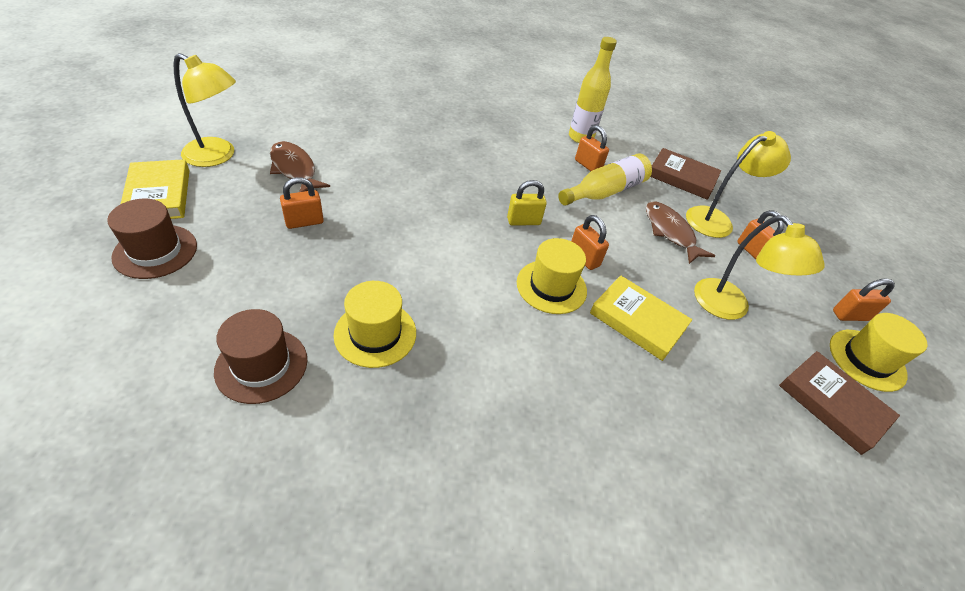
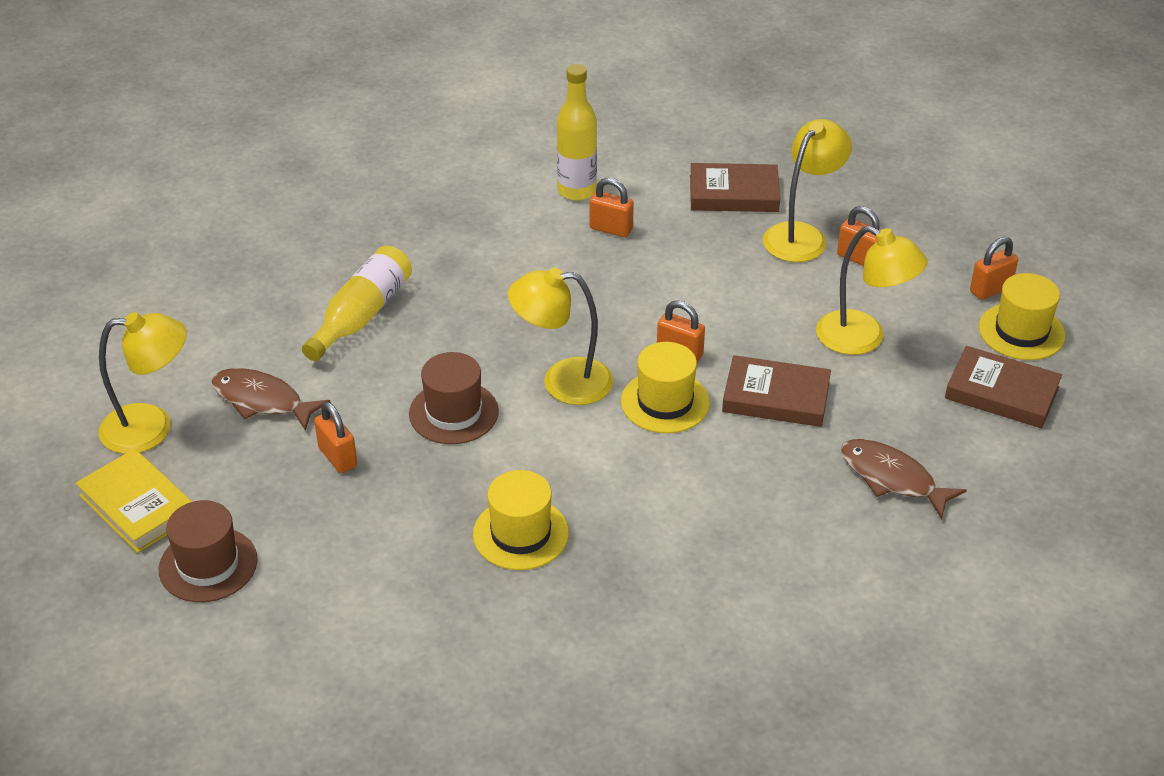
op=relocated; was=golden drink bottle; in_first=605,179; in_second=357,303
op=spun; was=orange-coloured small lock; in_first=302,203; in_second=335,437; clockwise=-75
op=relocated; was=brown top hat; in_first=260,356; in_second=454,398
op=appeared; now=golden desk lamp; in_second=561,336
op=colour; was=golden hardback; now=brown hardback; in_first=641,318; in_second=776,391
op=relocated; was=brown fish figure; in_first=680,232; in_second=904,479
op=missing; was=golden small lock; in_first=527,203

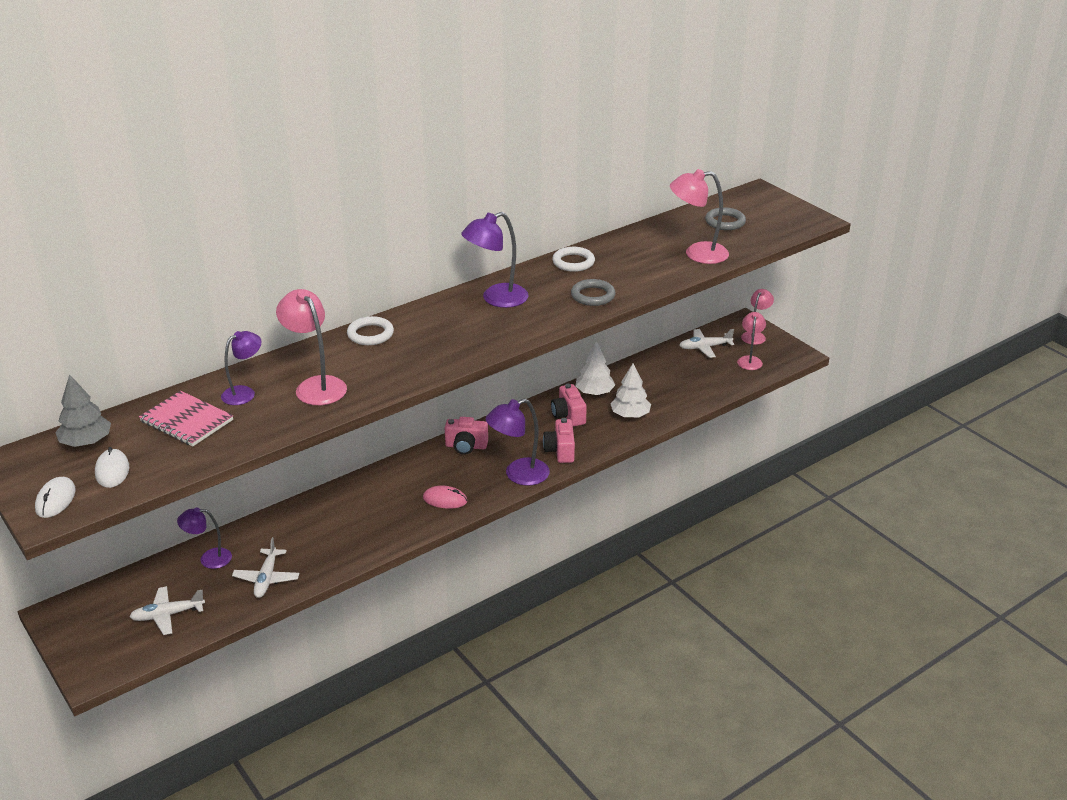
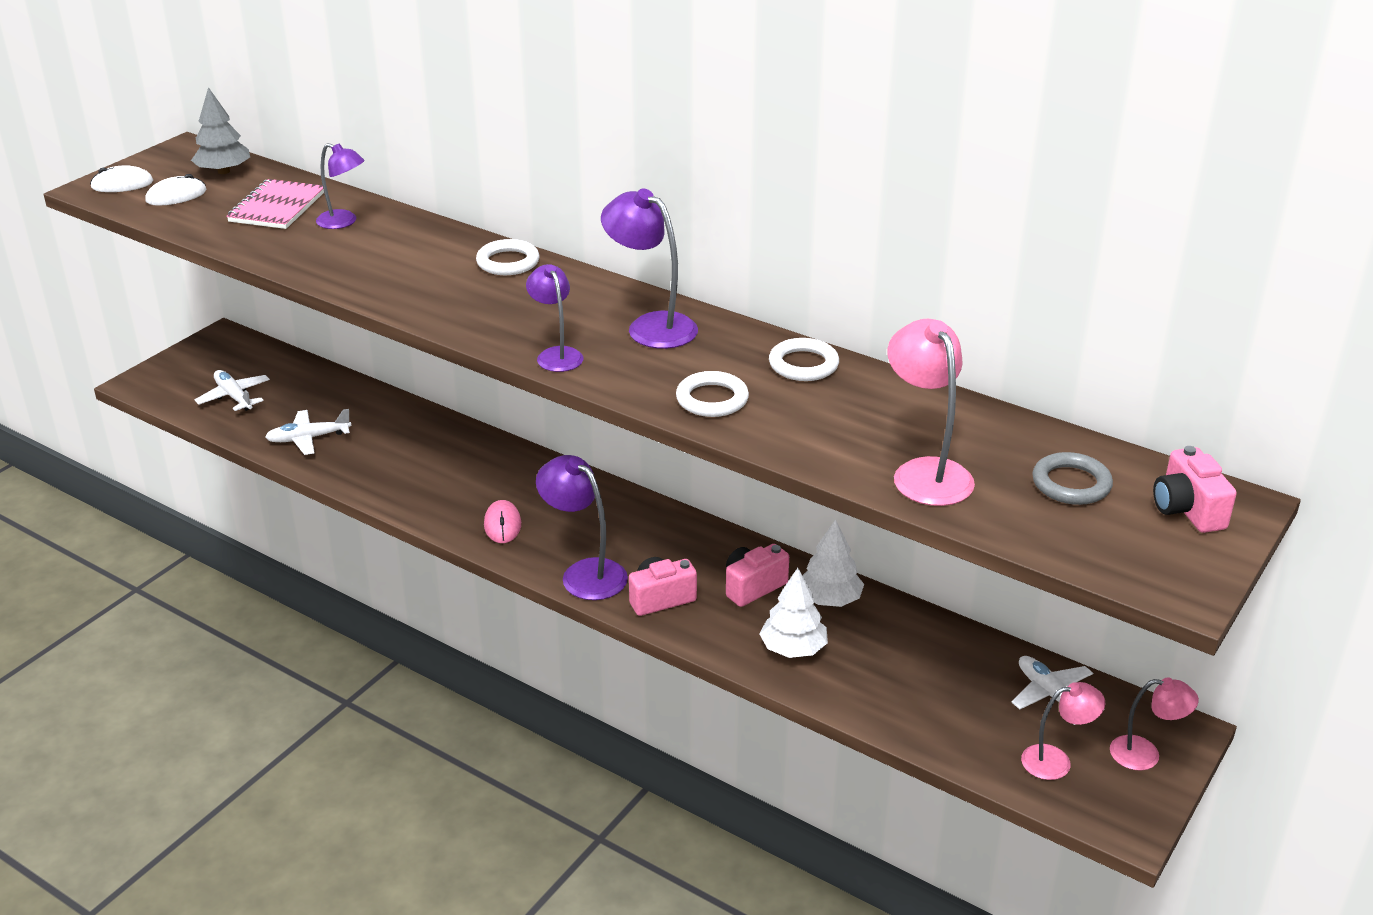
op=relocated; was=violet desk lamp; in_first=204,538; in_second=554,318
op=colour; was=ash-grey hoop; now=white hoop; in_first=593,292; in_second=712,394
op=relocated; was=rose-pink compact camera; in_first=466,436; in_second=1195,489
op=missing; was=rose-pink desk lamp; in_first=311,347

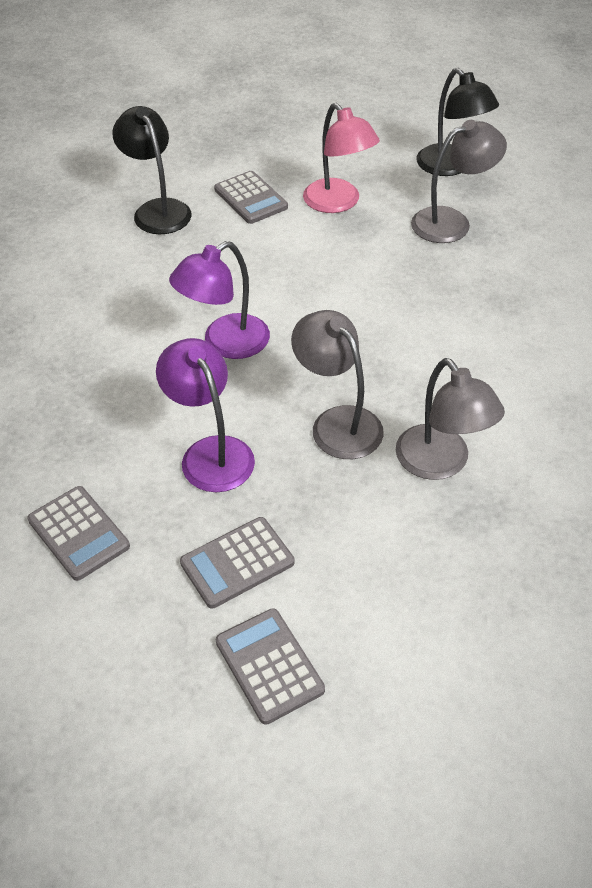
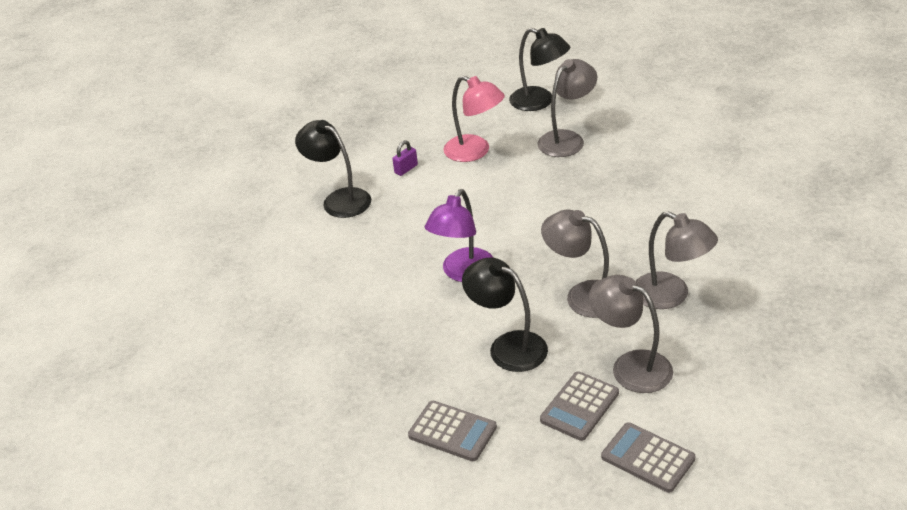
op=exchanged; was=ash-grey adding machine; now=violet small lock; in_first=251,197; in_second=405,158
op=colour; was=violet desk lamp; now=black desk lamp; in_first=205,415; in_second=505,314
op=appeared; now=ash-grey desk lamp; in_second=631,334

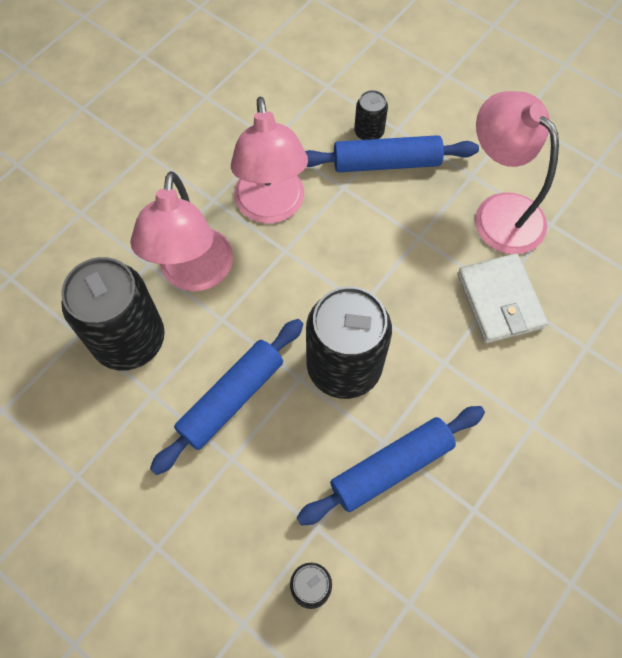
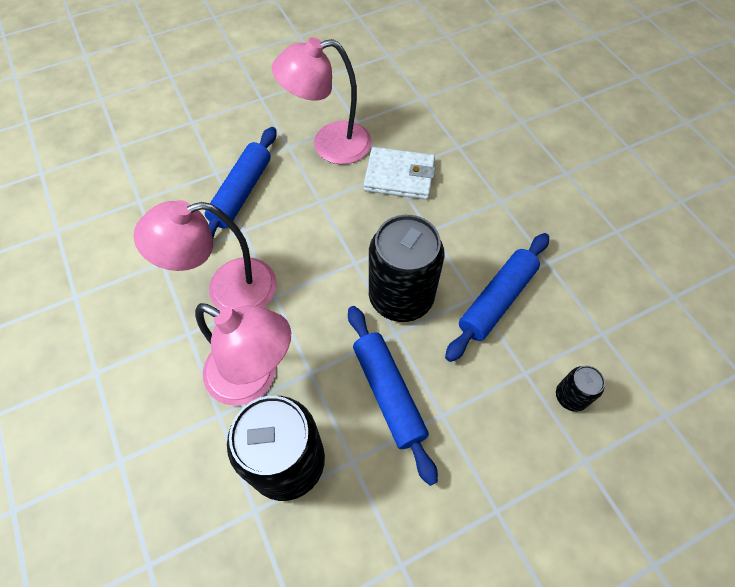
op=spun; was=rose-pink desk lamp; in_first=269,160; in_second=205,255; clockwise=150
op=spun; was=royal blue dough roller; in_first=391,466; in_second=497,297; clockwise=45
op=missing; was=black soda can; in_first=371,115

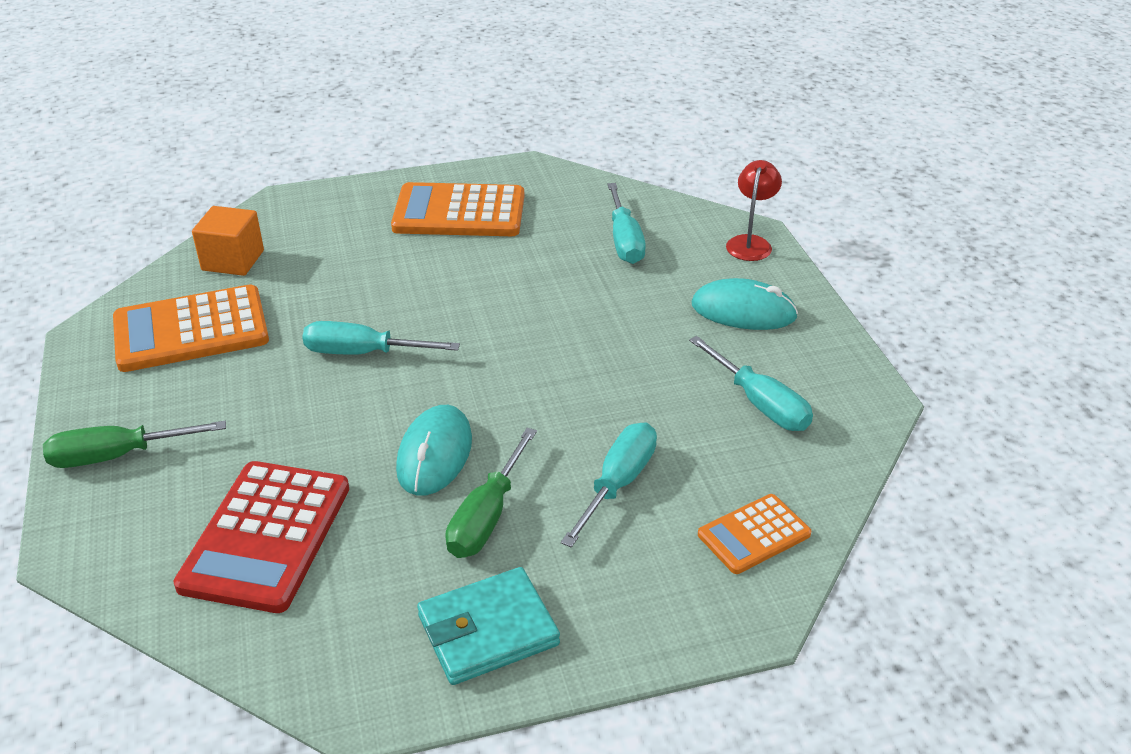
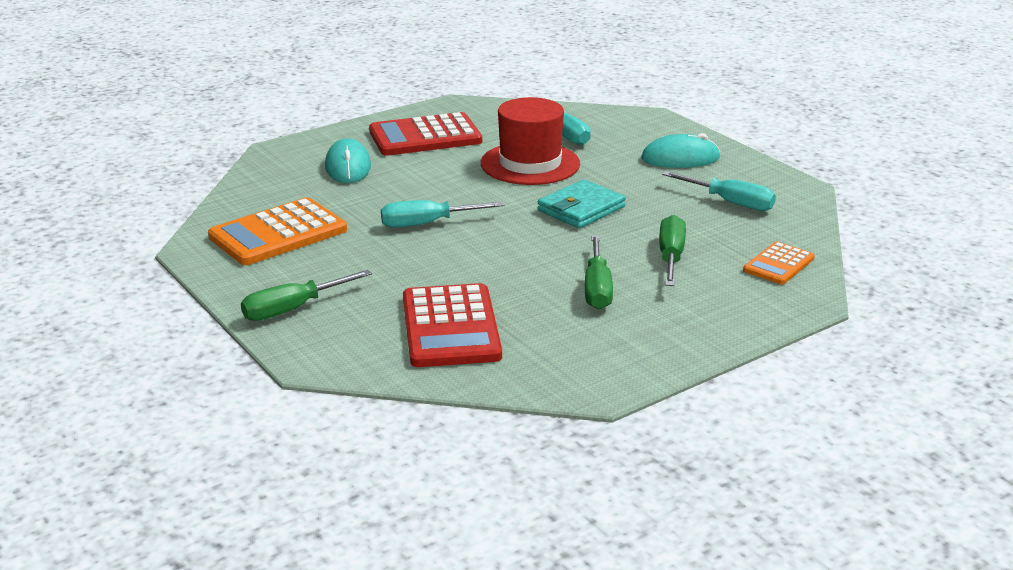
op=relocated; was=aqua computer mouse; in_first=434,450; in_second=348,160
op=colour; was=orange-coloured adding machine; now=crimson adding machine; in_first=457,209; in_second=425,134
op=appeared; now=crimson top hat; in_second=530,141
op=relocated; was=aqua wallet; in_first=488,626; in_second=581,203
op=colour; was=aqua hand screwdriver; now=leaf-green hand screwdriver; in_first=609,485; in_second=672,250
op=missing; was=orange-coloured block; in_first=228,241
op=missing; was=crimson desk lamp; in_first=754,210

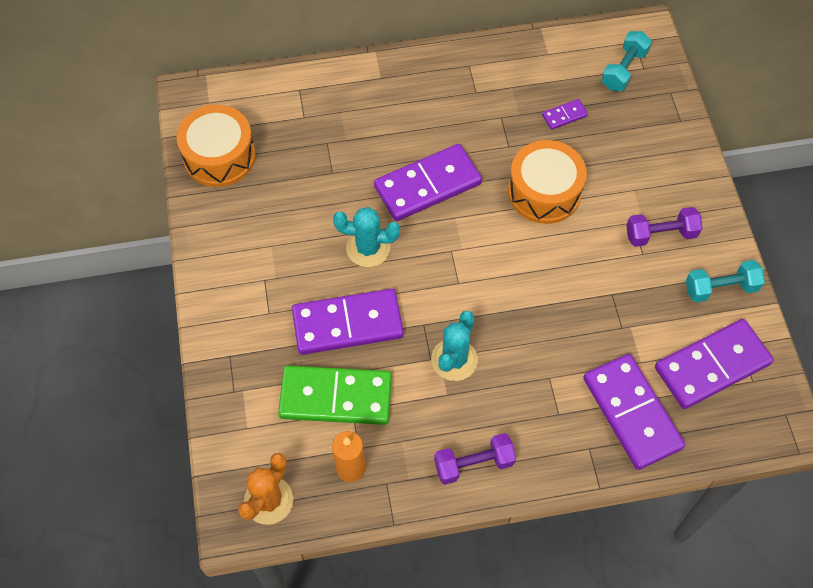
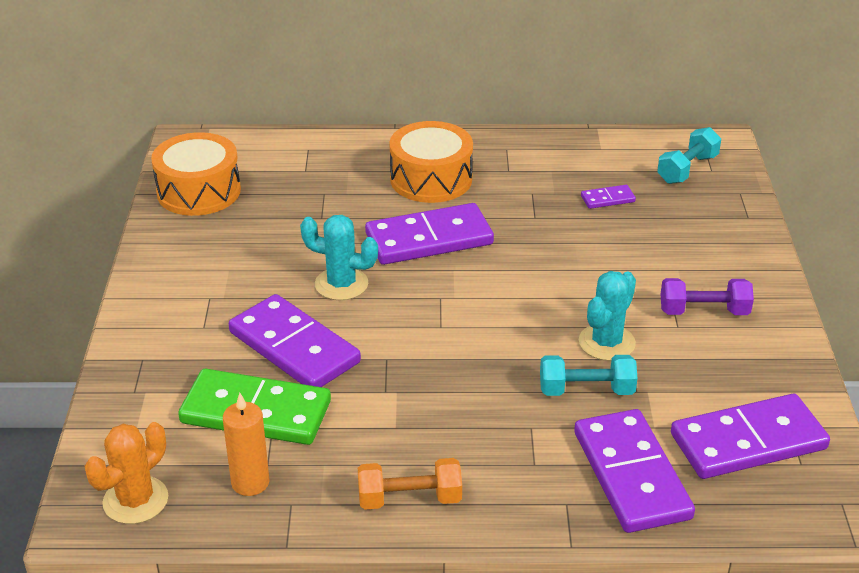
op=spun; was=violet domino piece; in_first=348,322; in_second=295,340; clockwise=45
op=colour; was=violet hand weight; now=orange-coloured hand weight; in_first=475,459; in_second=410,483
op=relocated; was=orange-coloured snare drum; in_first=547,182; in_second=431,162
op=relocated; was=aqua hand weight; in_first=725,281; in_second=589,375
op=relocated; was=aqua saguaro cactus; in_first=454,346; in_second=607,316

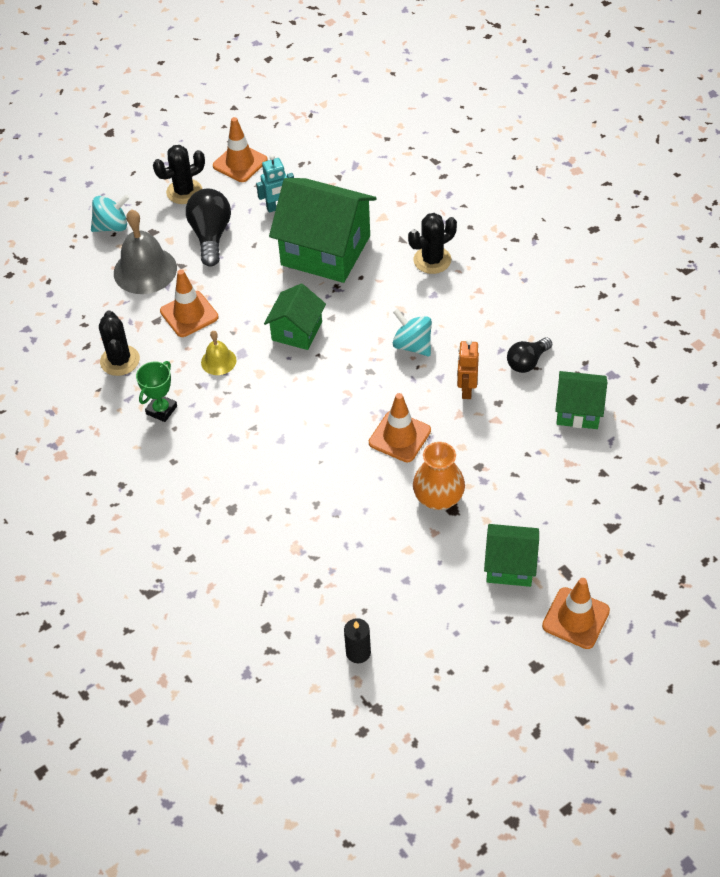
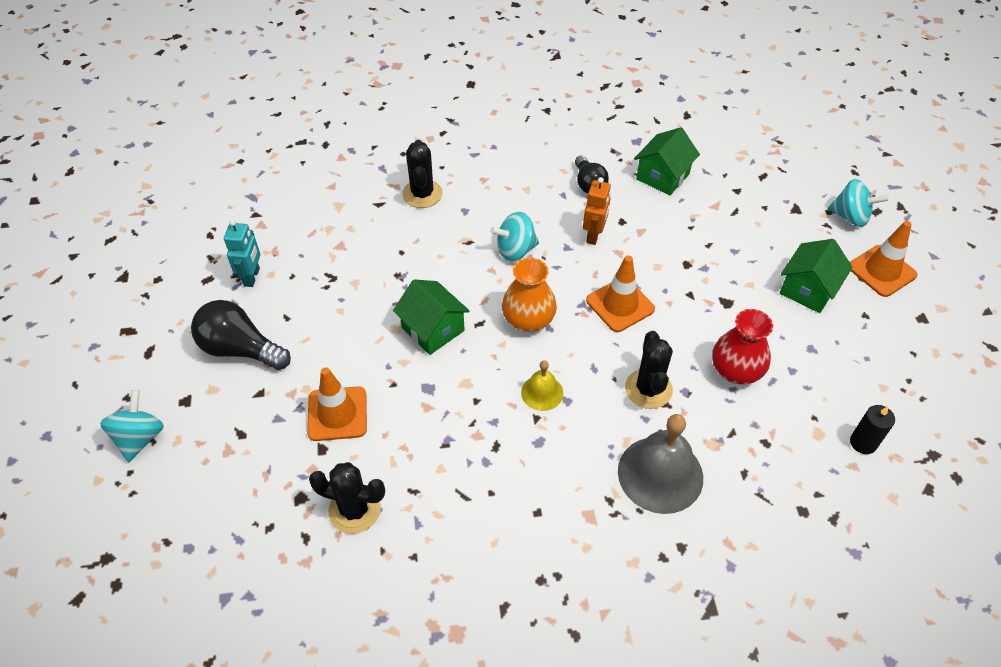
op=relocated; was=orange-coloured tall vase; in_first=439,476; in_second=529,295
op=relocated; was=golden bell; in_first=219,353; in_second=542,386
op=spun; was=orange-coloured robot; in_first=468,369; in_second=597,211; clockwise=-105
op=relocated; was=ash-grey bell; in_first=145,251; in_second=660,464
op=relocated; was=black saguaro cactus; in_first=179,174; in_second=649,370
op=appeared; now=crimson tall vase; in_second=742,347
op=appeared; now=aqua toy top; in_second=858,203
op=missing; was=leaf-green award cup; in_first=156,391
op=missing; was=orange-coloured traffic cone; in_first=240,149
op=missing; was=leaf-green cottage; in_first=323,230

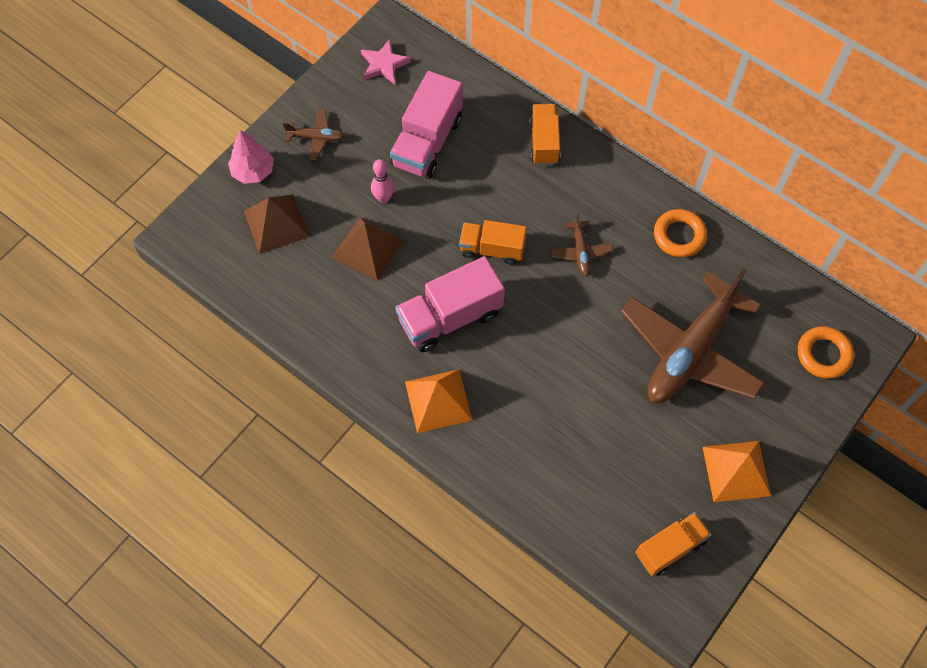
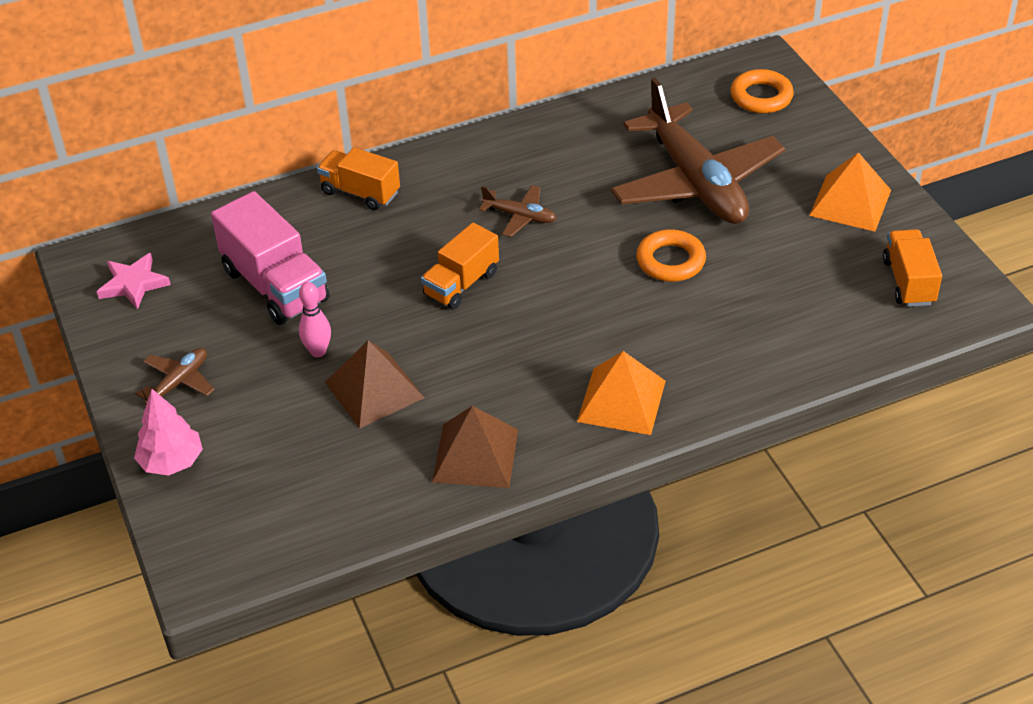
op=relocated; was=brown pyramid shape; in_first=277,224; in_second=475,447
op=relocated; was=orange-coloured hoop; in_first=680,233; in_second=671,255
op=missing; was=rose-pink toy truck; in_first=450,304

